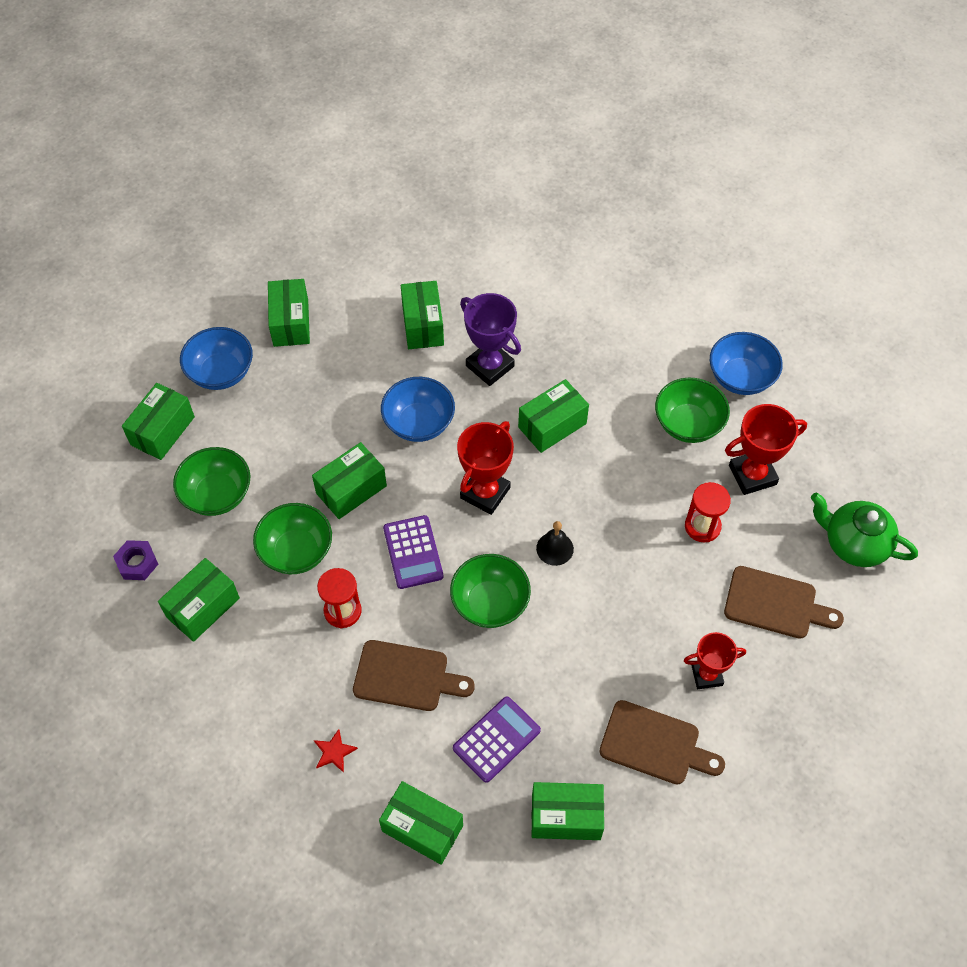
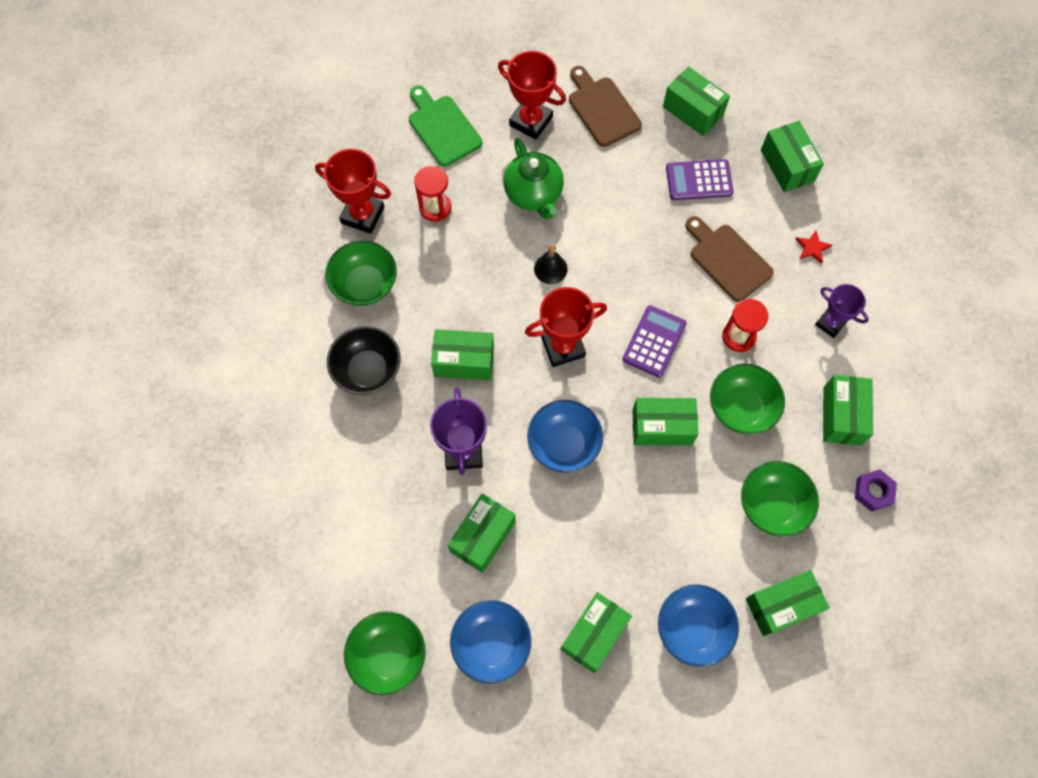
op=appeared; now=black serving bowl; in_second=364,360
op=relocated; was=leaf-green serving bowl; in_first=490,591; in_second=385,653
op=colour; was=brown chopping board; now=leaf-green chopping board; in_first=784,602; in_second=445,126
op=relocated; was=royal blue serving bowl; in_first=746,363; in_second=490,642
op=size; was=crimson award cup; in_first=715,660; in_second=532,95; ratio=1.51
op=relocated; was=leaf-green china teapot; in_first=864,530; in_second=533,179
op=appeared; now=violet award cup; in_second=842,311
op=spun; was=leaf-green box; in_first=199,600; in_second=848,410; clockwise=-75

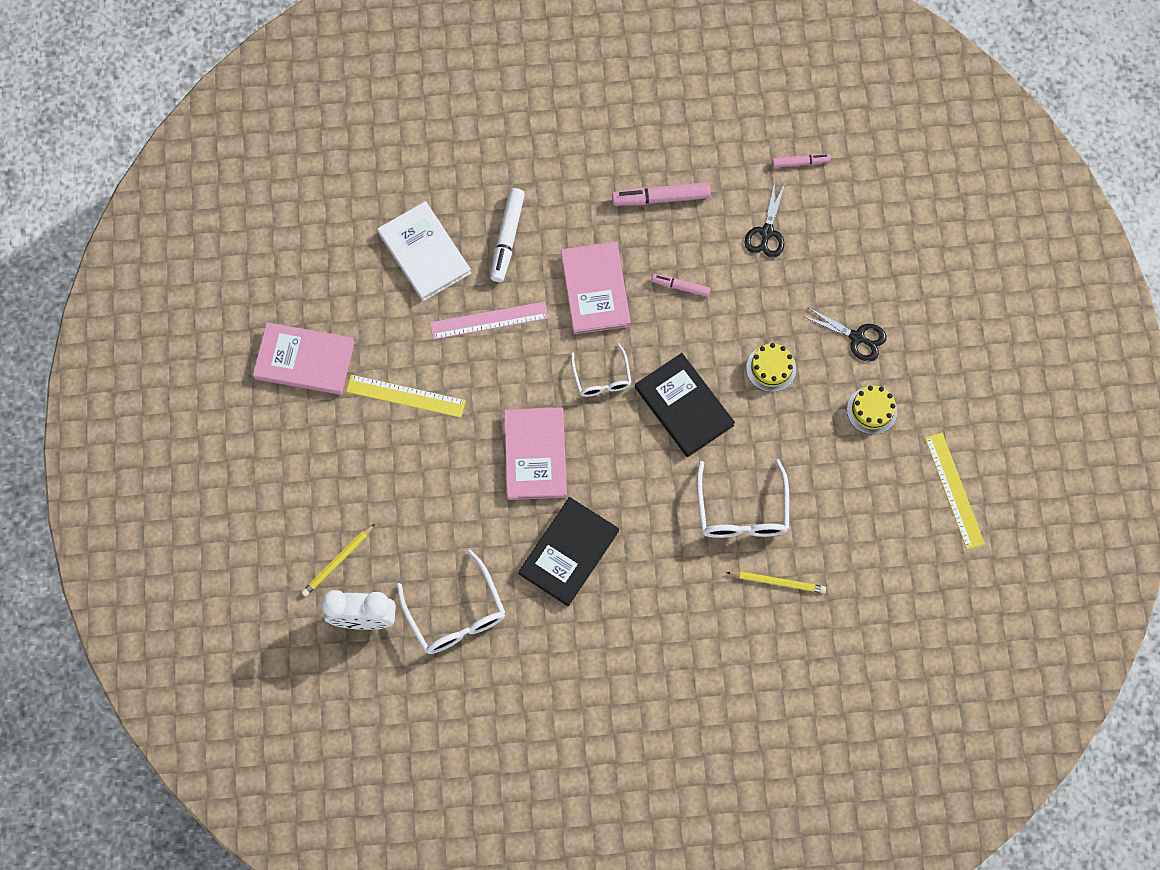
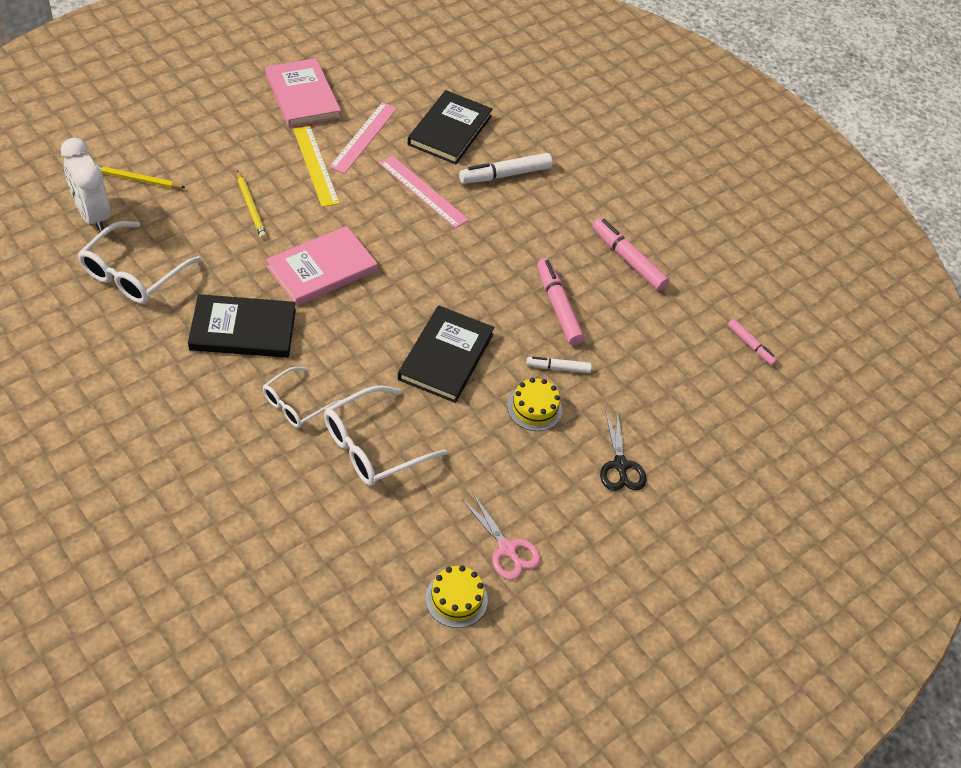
op=relocated; was=golden pencil; in_first=776,582; in_second=252,205
op=relocated; was=white spectacles; in_first=601,370; in_second=302,397
op=appeared; now=rose-pink ruler; in_second=363,138
op=colour; was=white hardback; now=black hardback; in_first=424,251; in_second=450,127
op=relocated; was=golden gateau; in_first=872,410; in_second=456,596
op=appeared; now=rose-pink pair of scissors; in_second=501,536
op=appeared; now=white marker; in_second=559,364
op=size; was=rose-pink marker; in_first=681,285; in_second=561,301; ratio=1.68
op=missing; was=rose-pink hardback; in_first=596,288
op=missing; was=black pair of scissors; in_first=764,220
op=missing; was=golden ruler; in_first=955,491

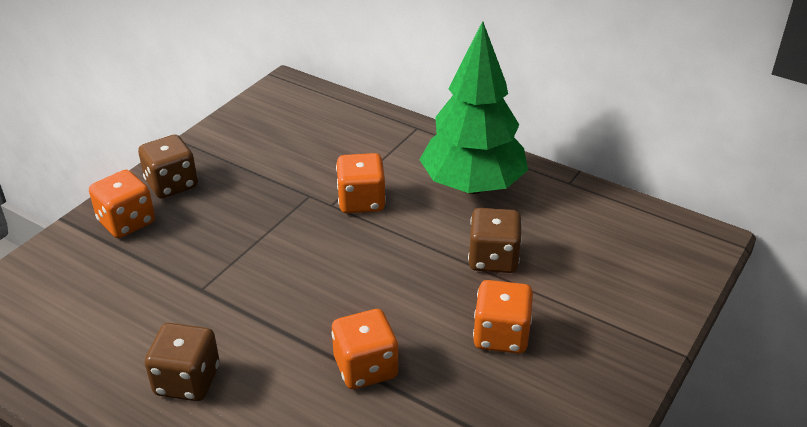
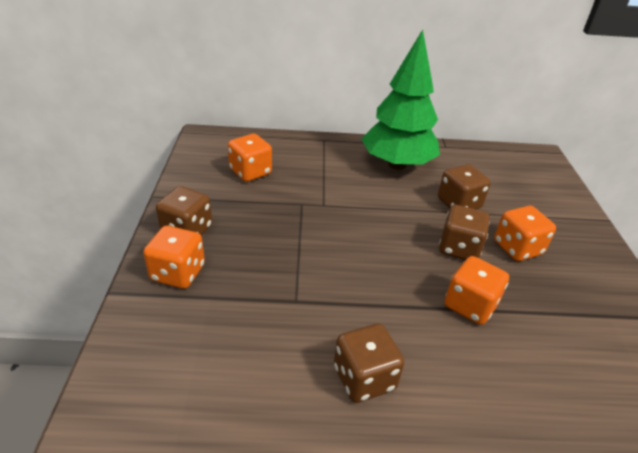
op=relocated; was=orange-coloured die; in_first=361,183; in_second=250,158
op=appeared; now=brown die; in_second=464,232

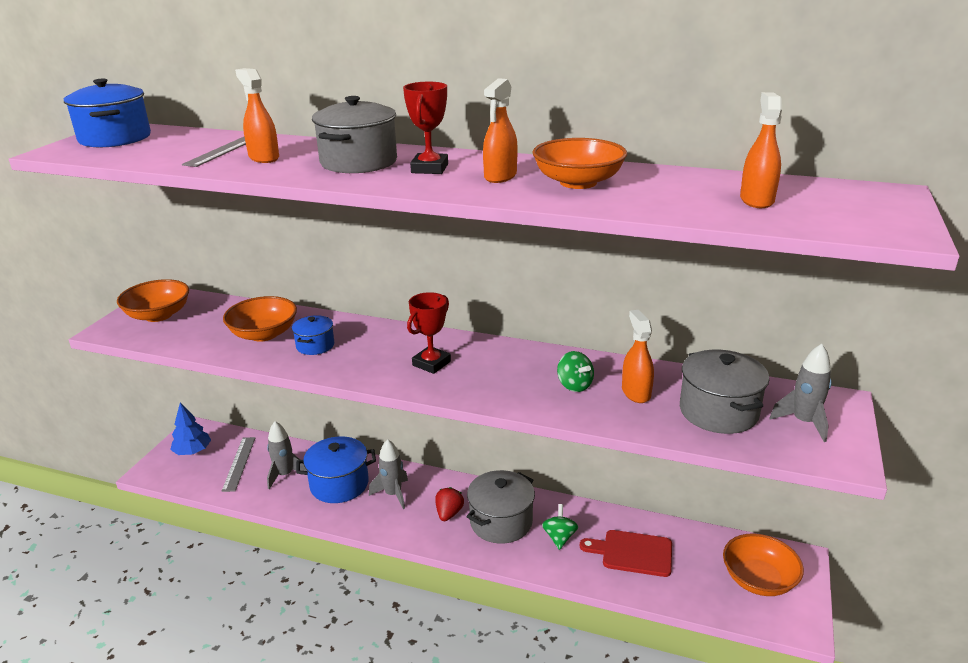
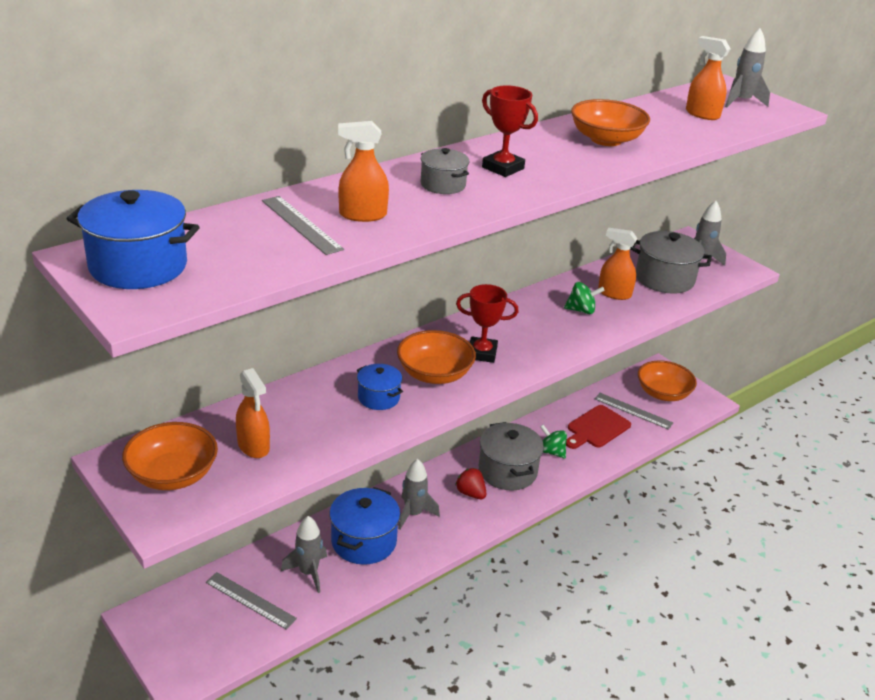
op=relocated; was=orange-coloured spray bottle; in_first=500,130; in_second=253,413
op=relocated; was=orange-coloured serving bowl; in_first=260,319; in_second=436,357
op=size; was=ash-grey pot; in_first=354,134; in_second=445,171; ratio=0.57
op=spun; was=crimson award cup; in_first=429,333; in_second=487,323; clockwise=-60
op=appeared; now=ash-grey ruler; in_second=634,411
op=appeared; now=ash-grey spaceship; in_second=747,67
op=missing; was=royal blue toy tree; in_first=190,429

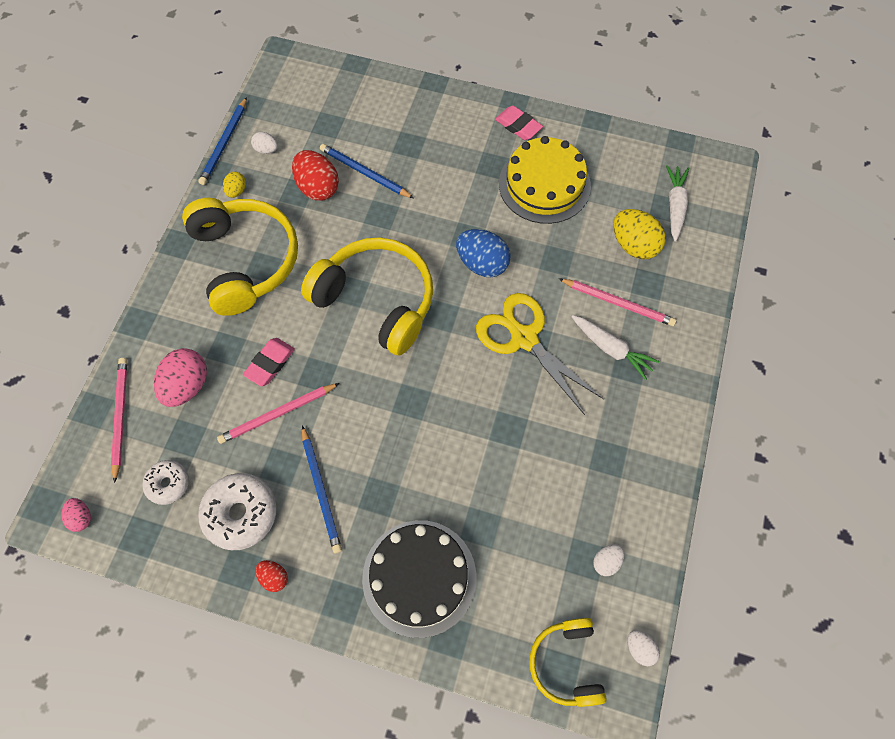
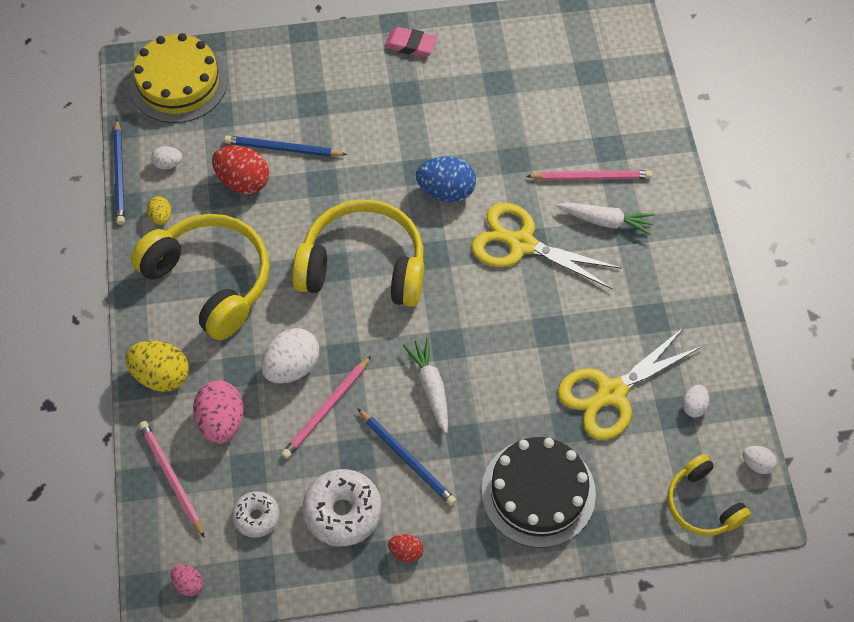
op=relocated; was=golden egg; in_first=639,234; in_second=157,366
op=relocated; was=golden gateau; in_first=545,180; in_second=179,78
op=exchanged; was=rose-pink gum eraser; now=white egg; in_first=269,362; in_second=290,355
op=relocated; was=white carrot; in_first=677,203; in_second=425,385
op=appeared; now=golden pair of scissors; in_second=630,383

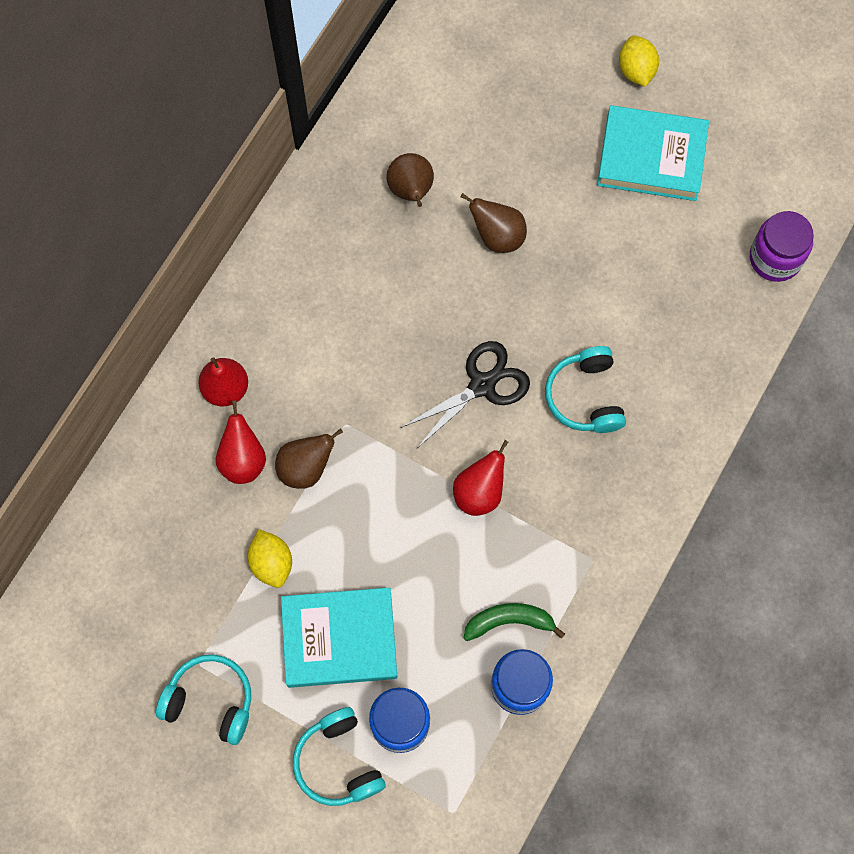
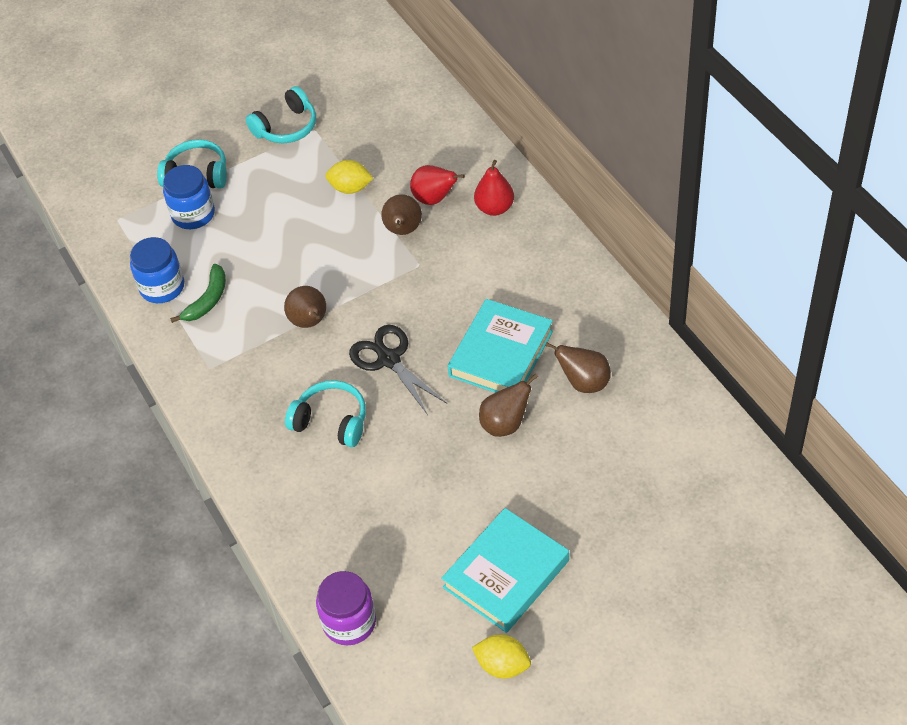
op=colour; was=crimson toy pear; now=brown toy pear; in_first=481,478; in_second=305,307
op=spun; was=black pair of scissors; in_first=465,394; in_second=398,370; clockwise=150
op=relocated; was=aqua hardback; in_first=339,637; in_second=500,346
op=relocated; was=golden lemon; in_first=639,61; in_second=501,656

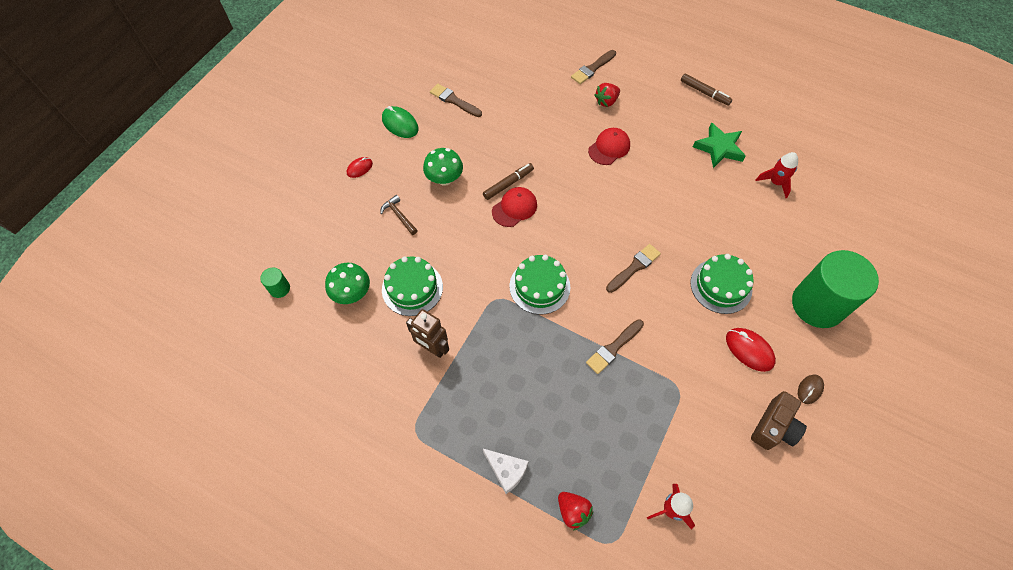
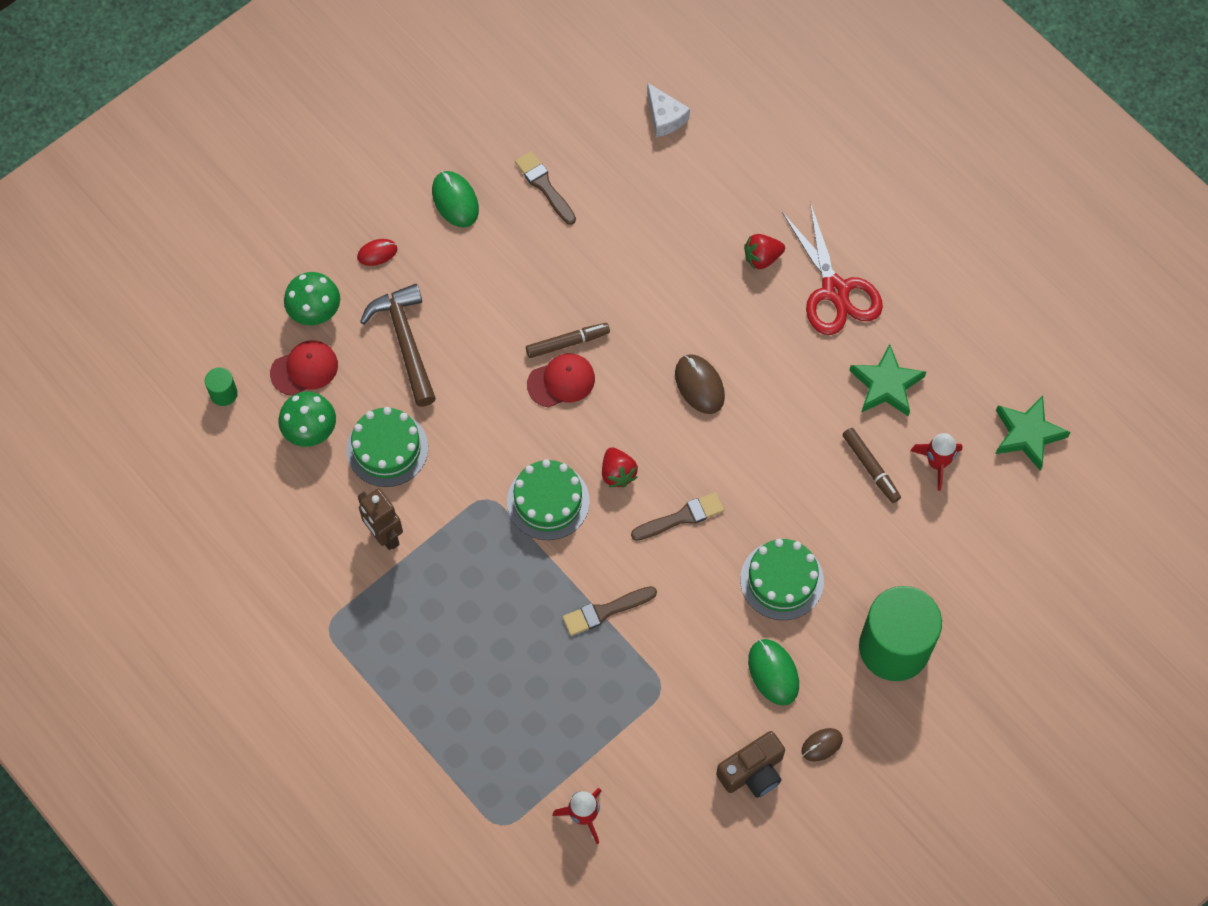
op=relocated; was=crimson cap; in_first=609,146; in_second=304,368
op=relocated; was=leaf-green toadstool; in_first=443,167; in_second=312,298
op=size; was=brown carpenter's hammer; in_first=399,215; in_second=398,345; ratio=1.9
op=relocated; was=crimson toy strawberry; in_first=575,511; in_second=620,467
op=relocated; was=white cheese; in_first=506,471; in_second=668,109
op=appeared; now=brown computer mouse; in_second=700,384
op=colour; was=crimson computer mouse; now=leaf-green computer mouse; in_first=751,350; in_second=773,672
op=appeared; now=crimson pair of scissors; in_second=832,268
op=relocated; was=brown marker; in_first=706,90; in_second=871,465
op=appeared; now=leaf-green star shape; in_second=1033,433
op=missing; was=brown paint brush; in_first=593,67

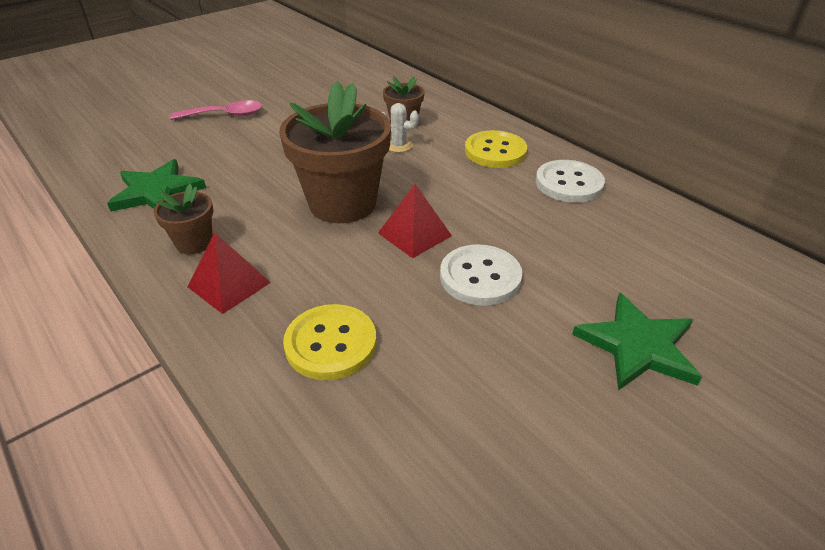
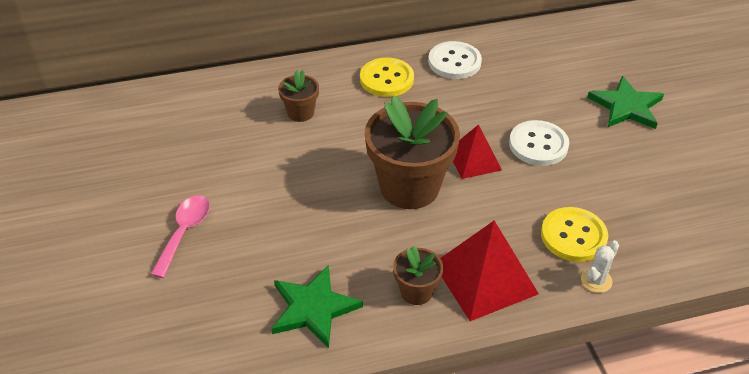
op=size; was=crimson pyramid shape; in_first=229,273; in_second=489,270; ratio=1.61
op=relocated; was=white saguaro cactus; in_first=400,128; in_second=600,266

